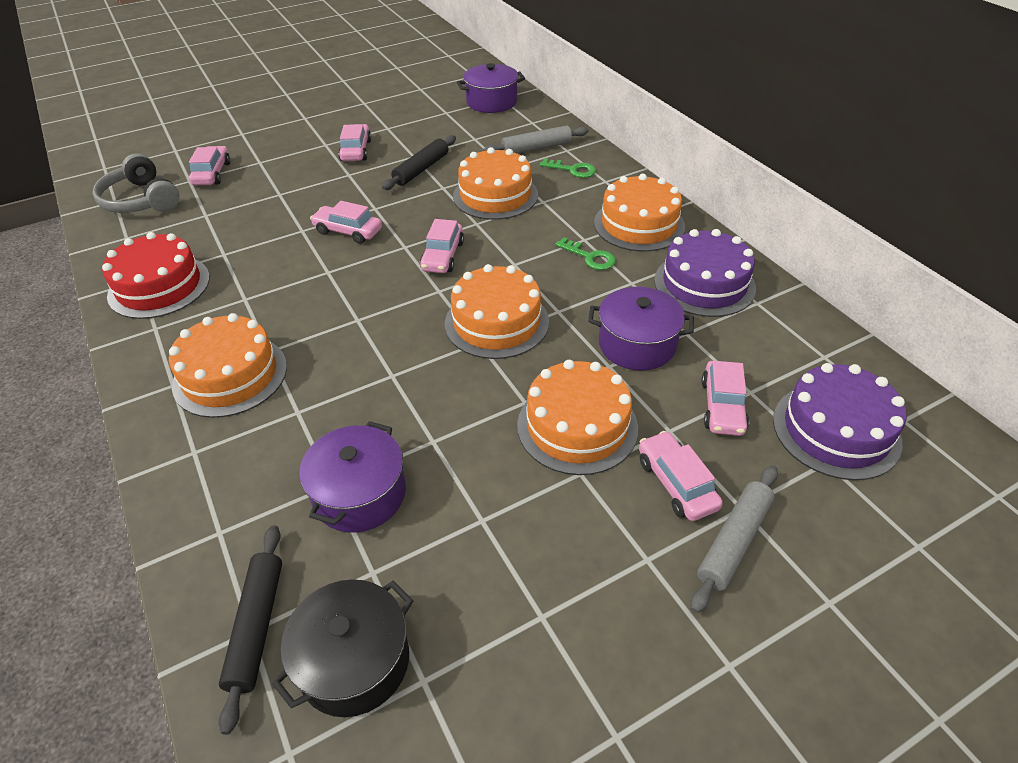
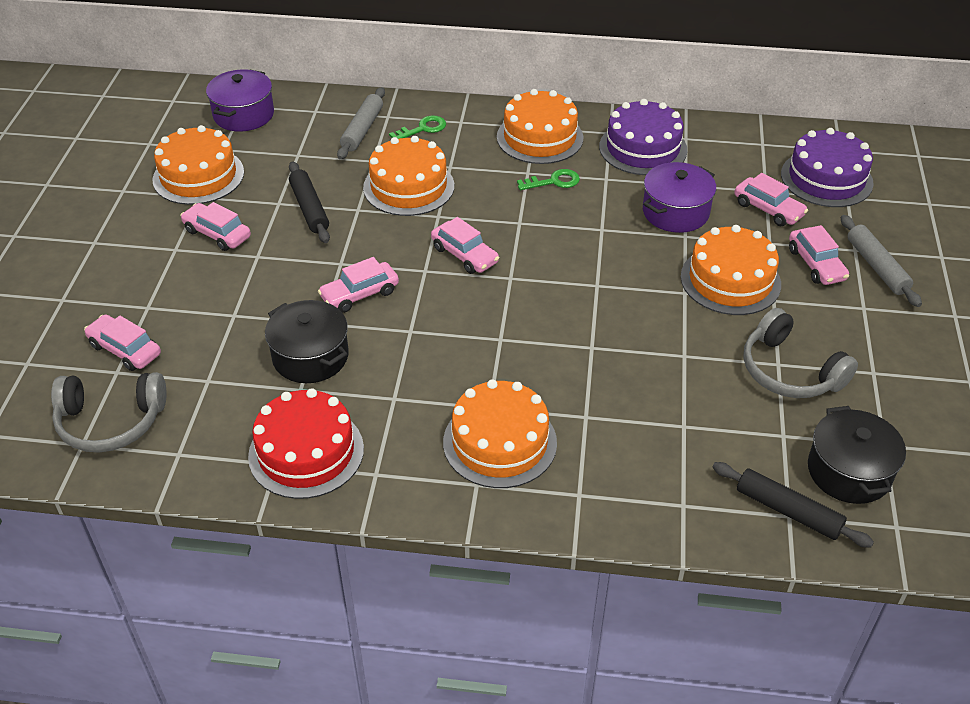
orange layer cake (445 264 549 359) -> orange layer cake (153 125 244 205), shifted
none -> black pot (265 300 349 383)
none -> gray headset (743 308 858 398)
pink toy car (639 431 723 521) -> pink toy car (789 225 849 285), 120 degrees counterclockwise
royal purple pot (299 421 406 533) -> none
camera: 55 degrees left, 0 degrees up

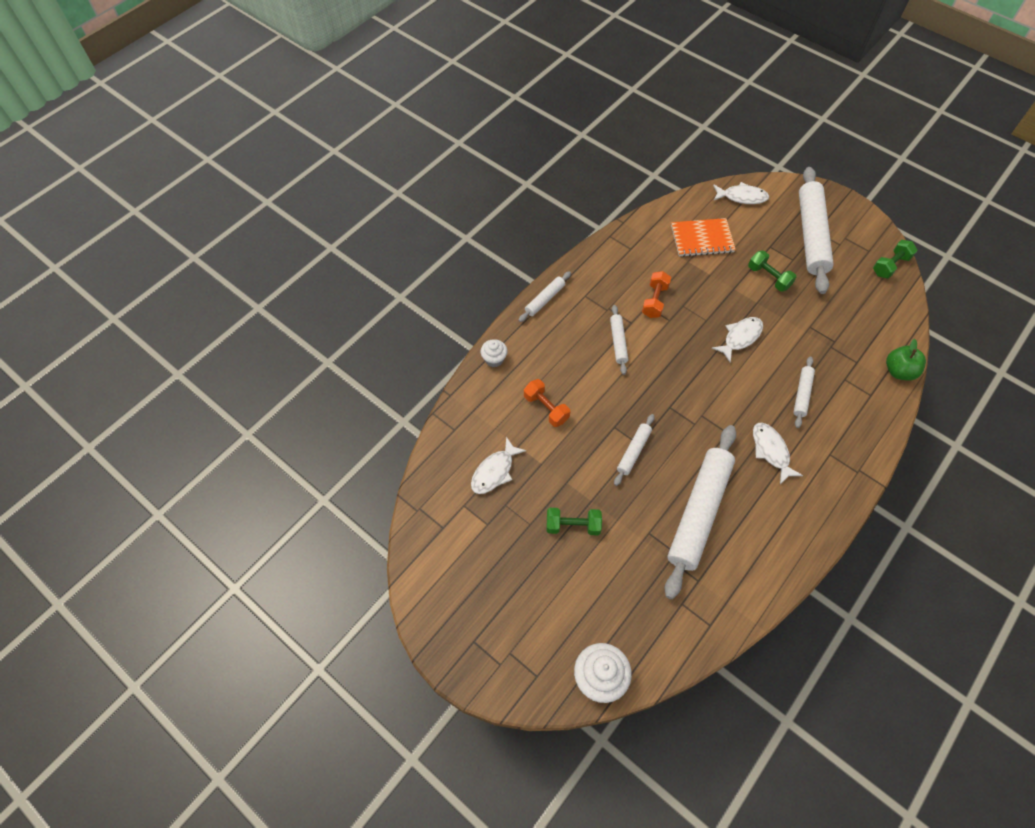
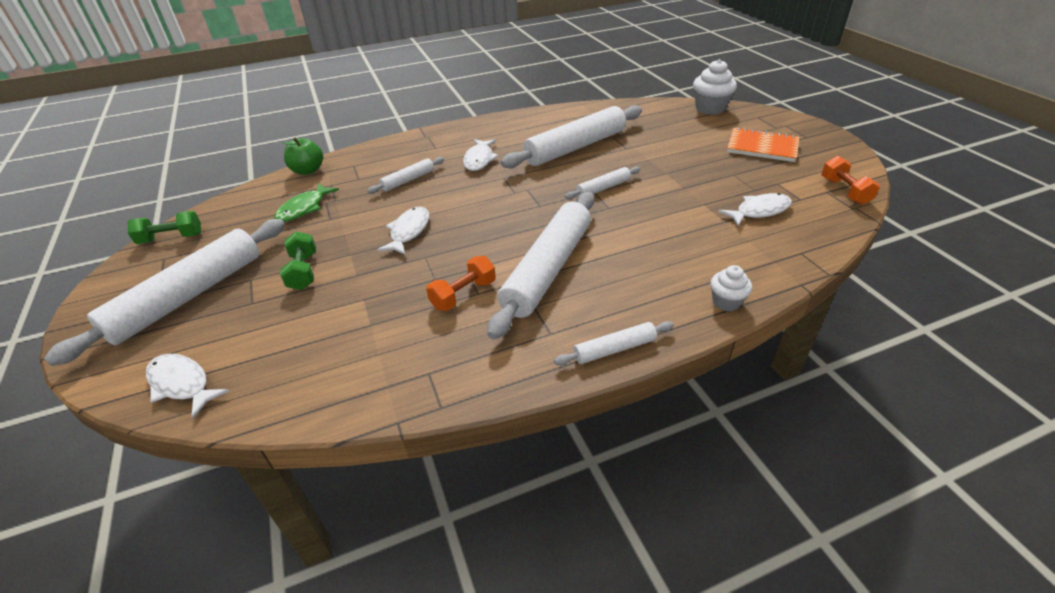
none -> leaf-green toy fish (274 183 339 222)
pure white toy fish (712 317 763 363) -> pure white toy fish (377 207 430 255), 120 degrees clockwise
pure white rolling pin (610 305 628 375) -> pure white rolling pin (487 192 594 340), x2.14
orange notepad (671 218 736 257) -> orange notepad (727 127 799 162), shifted
orange dumbbell (524 379 570 427) -> orange dumbbell (821 156 880 205), shifted
leaf-green dumbbell (547 508 602 535) -> none
camera: 150 degrees left, 20 degrees down

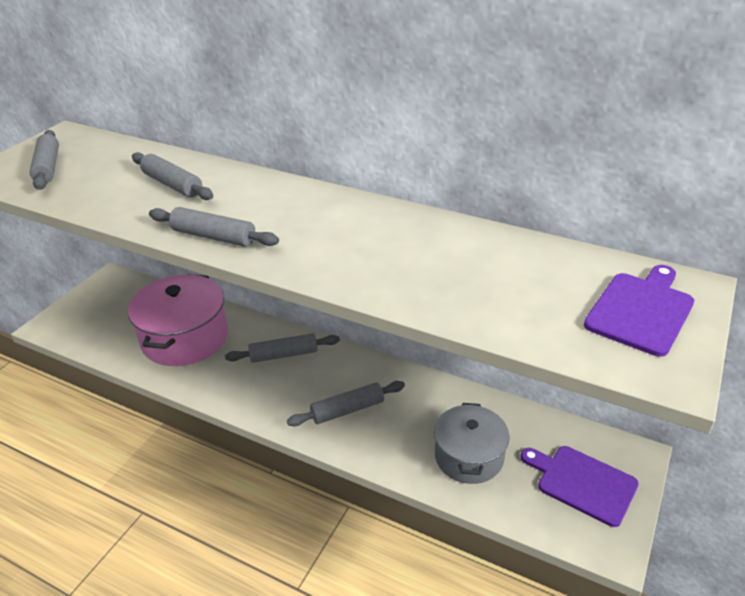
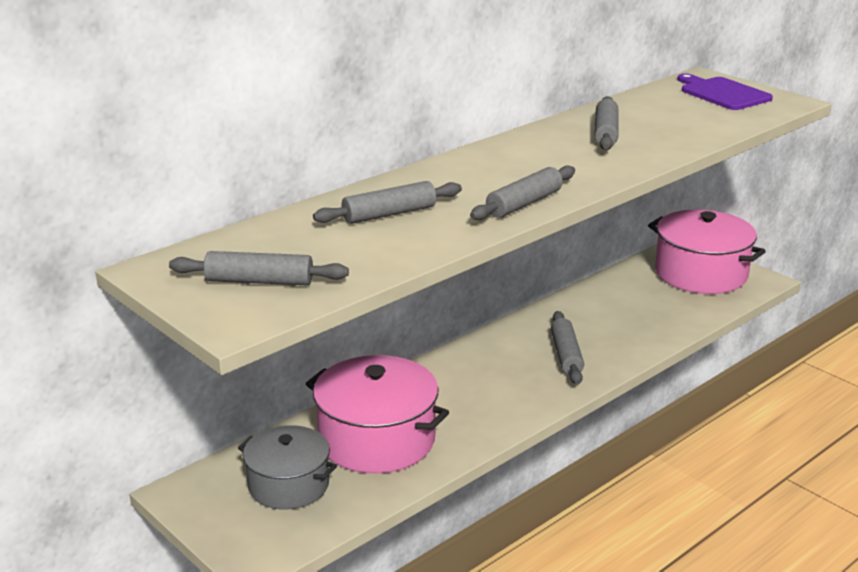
gray pot (434 403 509 484) -> gray pot (238 425 337 510), shifted
gray rolling pin (225 333 340 363) -> gray rolling pin (595 96 618 150), shifted
royal purple bread board (520 446 639 527) -> pink pot (648 209 766 294)
camera: 70 degrees left, 10 degrees down

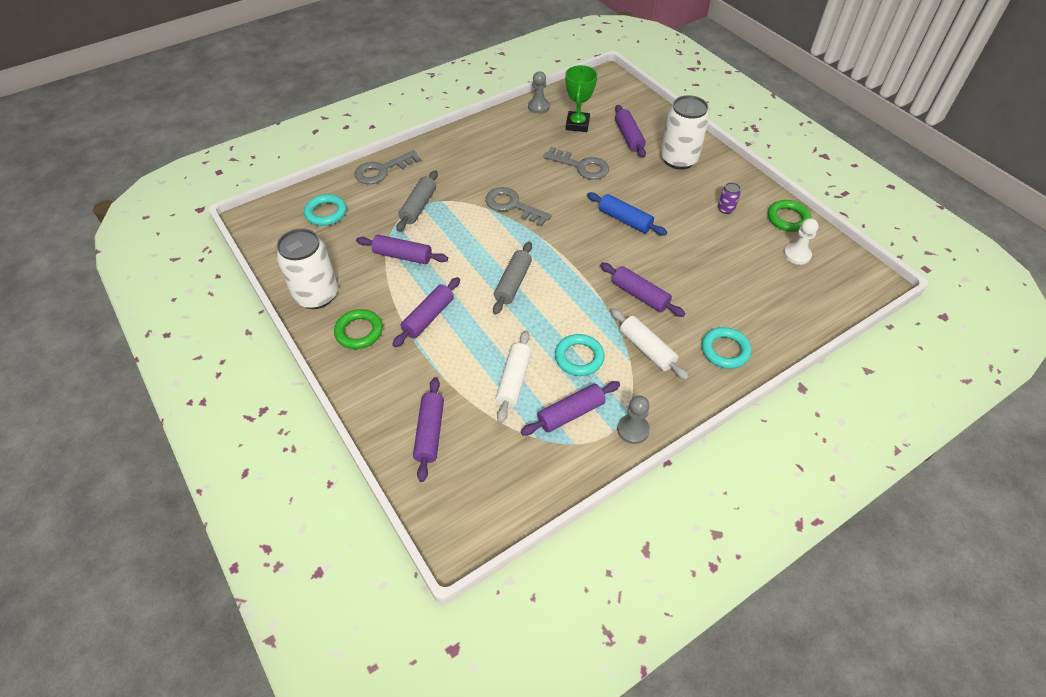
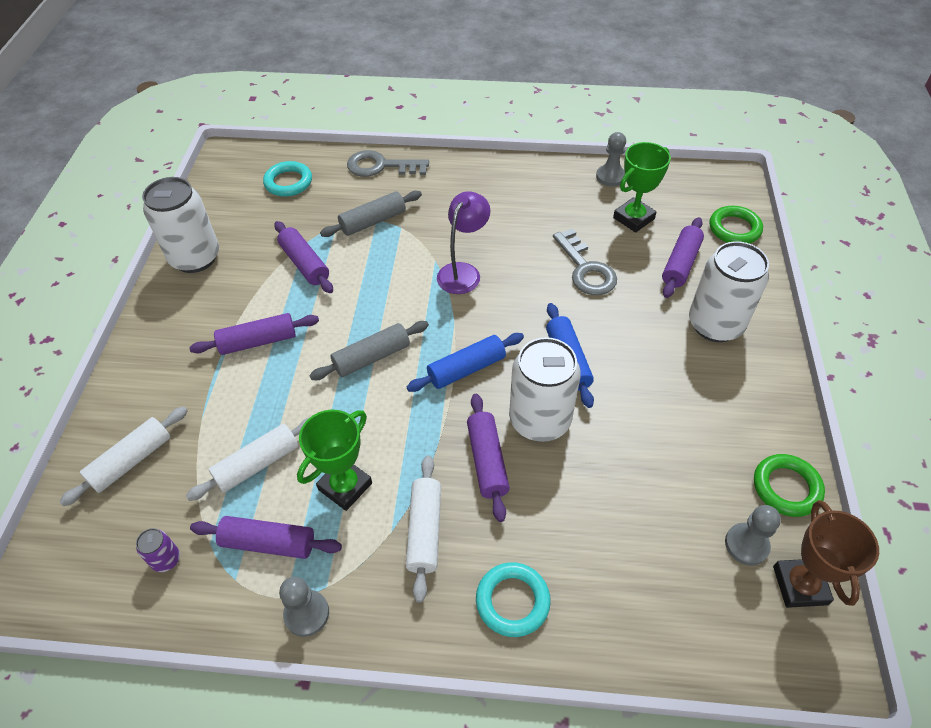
royal purple rolling pin (413 377 444 482) -> pure white rolling pin (59 407 188 506)
royal purple can (718 182 741 214) -> royal purple can (136 528 180 572), shifted
aqua ring (555 334 605 376) -> leaf-green award cup (297 410 372 511)
none -> royal blue rolling pin (407 333 524 392)
gray latchkey (485 187 551 227) -> royal purple lamp (437 191 490 294)
none -> pure white can (509 337 581 442)
leaf-green ring (334 309 383 349) -> leaf-green ring (709 206 763 244), shifted
pure white chess pawn (784 218 819 265) -> gray chess pawn (725 505 781 566)
none -> dark brown award cup (773 500 879 608)
camera: 40 degrees right, 0 degrees up

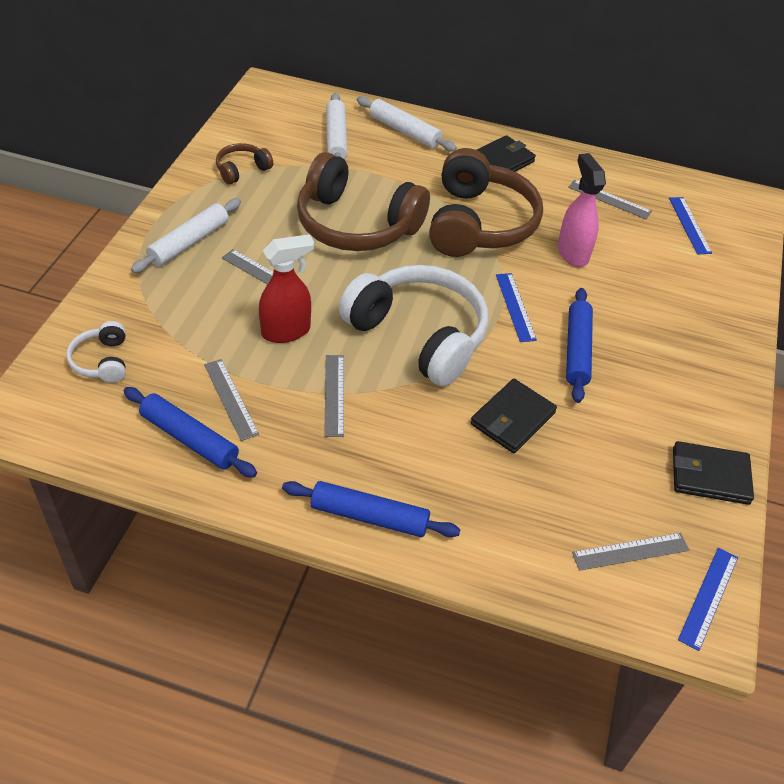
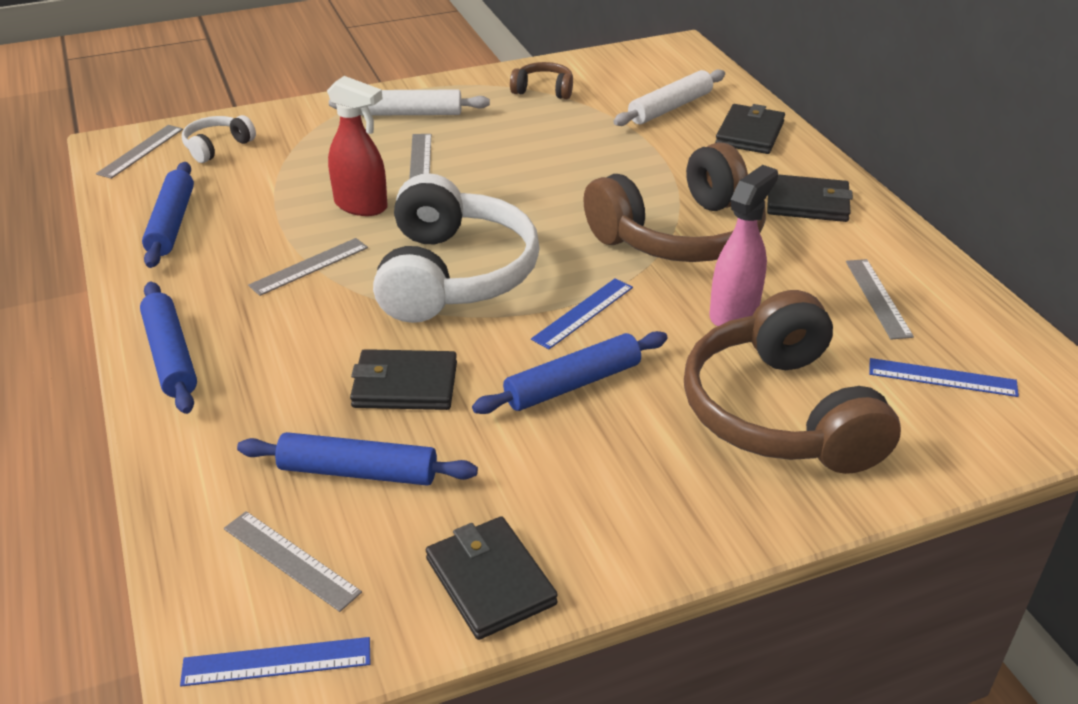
gray ruler (204 359 259 441) -> gray ruler (96 125 183 179), shifted
none -> royal blue rolling pin (237 432 478 486)
dark brown headset (297 152 430 251) -> dark brown headset (684 290 901 474), shifted
pure white rolling pin (357 96 457 152) -> black card wallet (715 104 785 154)
royal blue ruler (669 197 712 254) -> royal blue ruler (869 358 1019 397), 60 degrees clockwise
camera: 55 degrees right, 10 degrees down

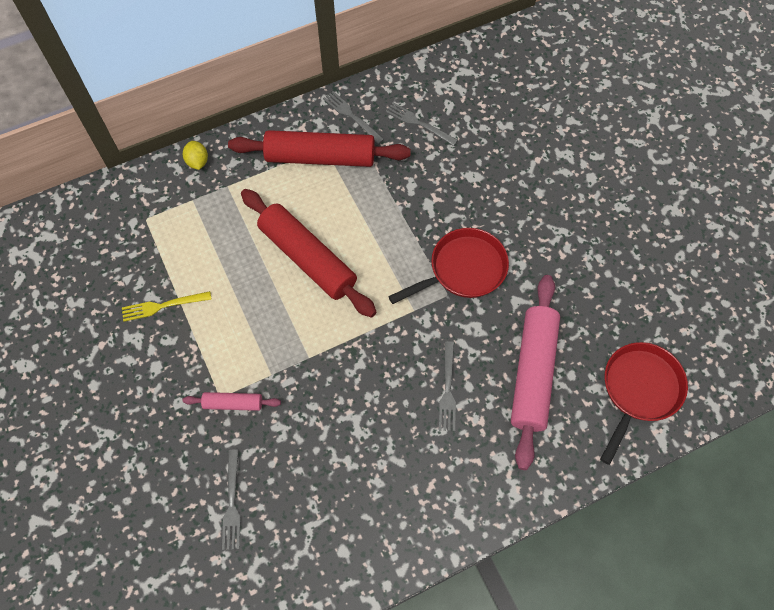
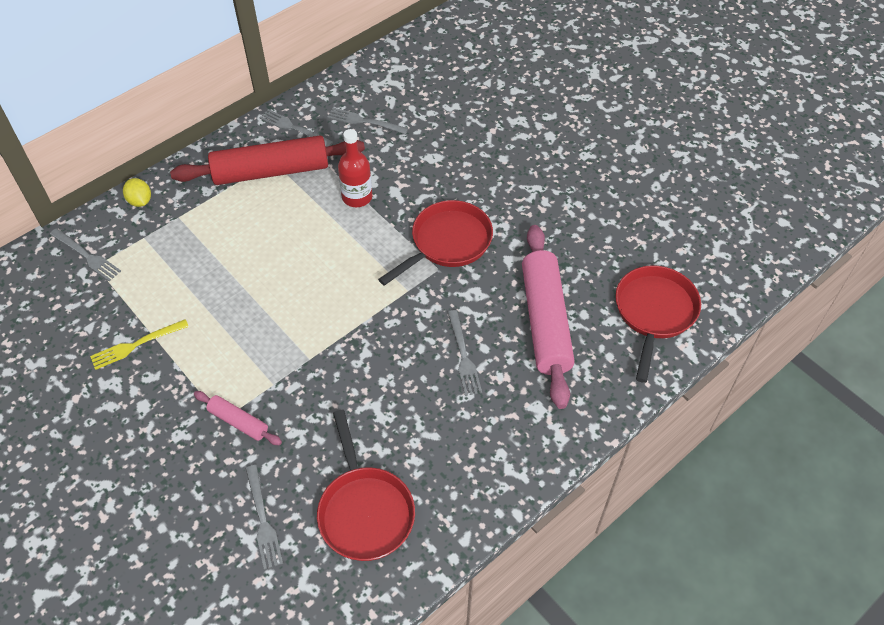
none -> gray fork (50 228 121 281)
pink rolling pin (182 392 281 411) -> pink rolling pin (194 391 282 445), 45 degrees clockwise
none -> crimson frying pan (317 410 415 561)
none -> crimson drink bottle (338 129 372 207)
crimson rolling pin (241 189 377 318) -> none
camera: 15 degrees left, 10 degrees down

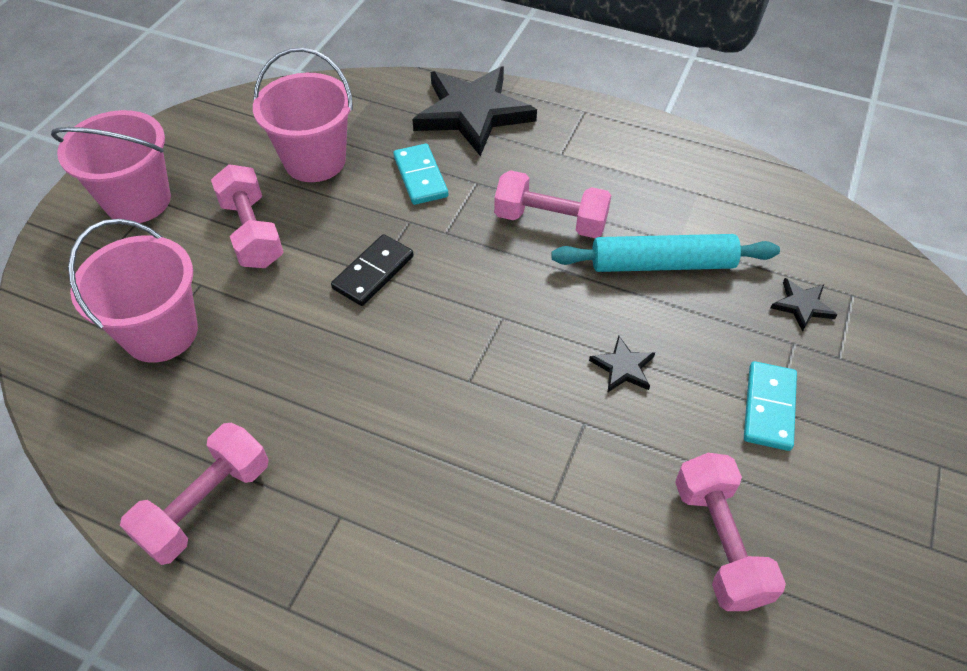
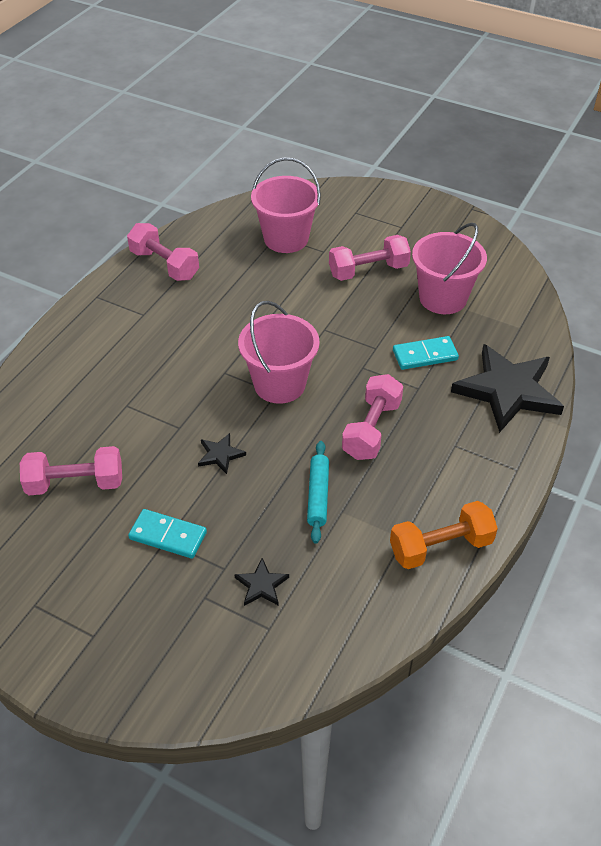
pink pail (51 110 171 223) -> pink pail (238 301 320 404), shifted
aqua rolling pin (551 234 780 272) -> aqua rolling pin (307 441 329 544), x0.66
none -> orange dumbbell (390 501 498 569)
black domino piece (331 234 414 306) -> none
camera: 95 degrees right, 5 degrees down

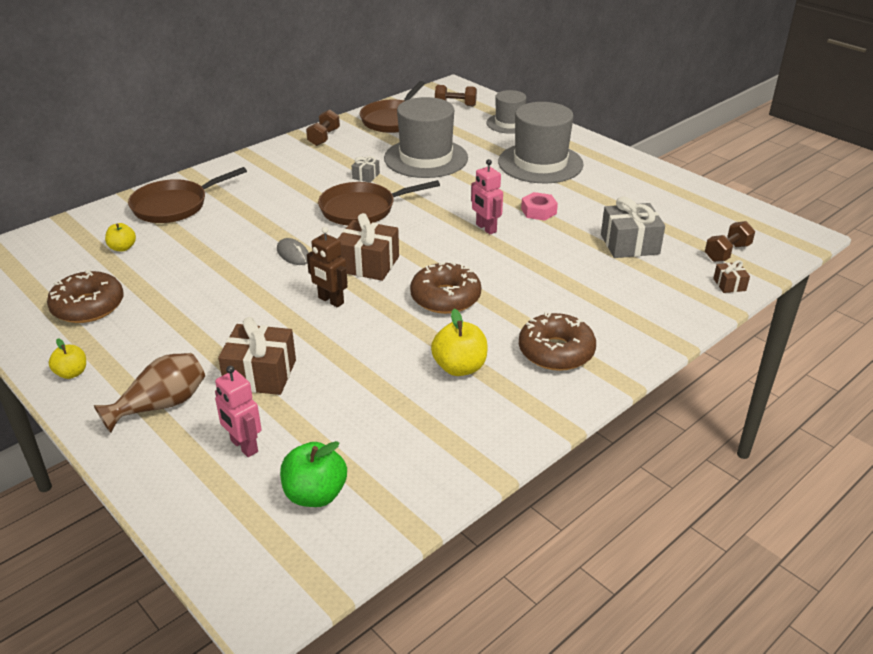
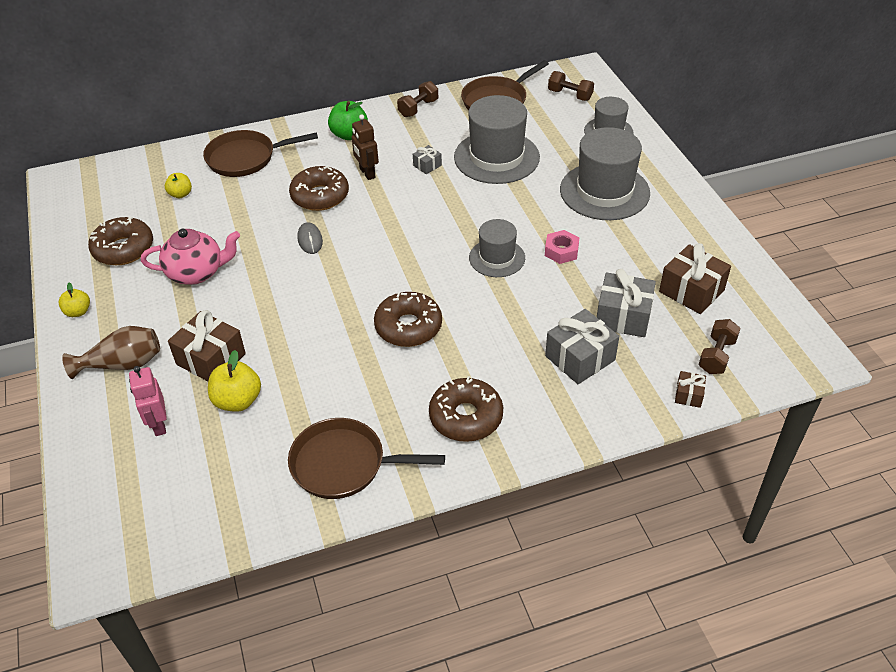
none -> pink teapot (141 229 240 285)
golden apple (431 309 487 376) -> golden apple (208 350 261 412), shifted
dark brown frying pan (318 180 440 226) -> dark brown frying pan (288 418 445 499), shifted
none -> dark brown glazed donut (289 166 349 211)
leaf-green apple (280 441 347 507) -> leaf-green apple (328 101 368 140), shifted
dark brown toy robot (307 227 348 307) -> dark brown toy robot (352 114 379 180), shifted
pink toy robot (471 159 503 234) -> gray hat (469 219 525 277)
none -> gray wrapped gift (545 309 619 384)
dark brown wrapped gift (338 213 399 281) -> dark brown wrapped gift (659 243 731 314), shifted
dark brown dumbbell (705 221 755 262) -> dark brown dumbbell (699 319 741 374), 45 degrees counterclockwise
camera: 25 degrees right, 10 degrees up

